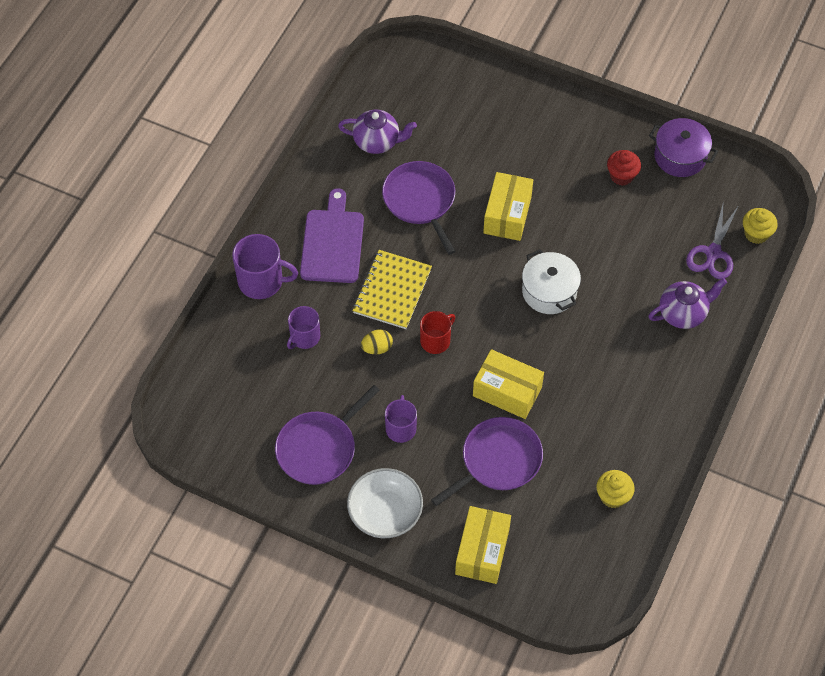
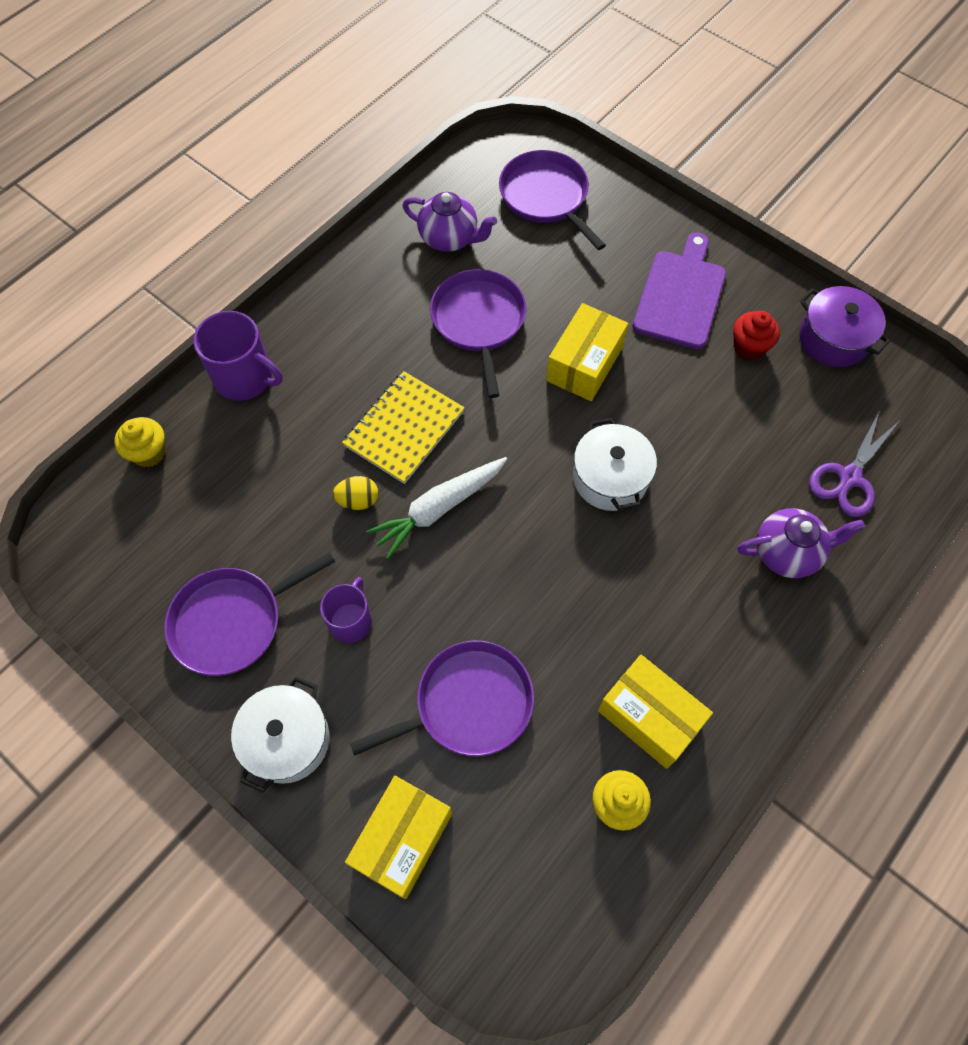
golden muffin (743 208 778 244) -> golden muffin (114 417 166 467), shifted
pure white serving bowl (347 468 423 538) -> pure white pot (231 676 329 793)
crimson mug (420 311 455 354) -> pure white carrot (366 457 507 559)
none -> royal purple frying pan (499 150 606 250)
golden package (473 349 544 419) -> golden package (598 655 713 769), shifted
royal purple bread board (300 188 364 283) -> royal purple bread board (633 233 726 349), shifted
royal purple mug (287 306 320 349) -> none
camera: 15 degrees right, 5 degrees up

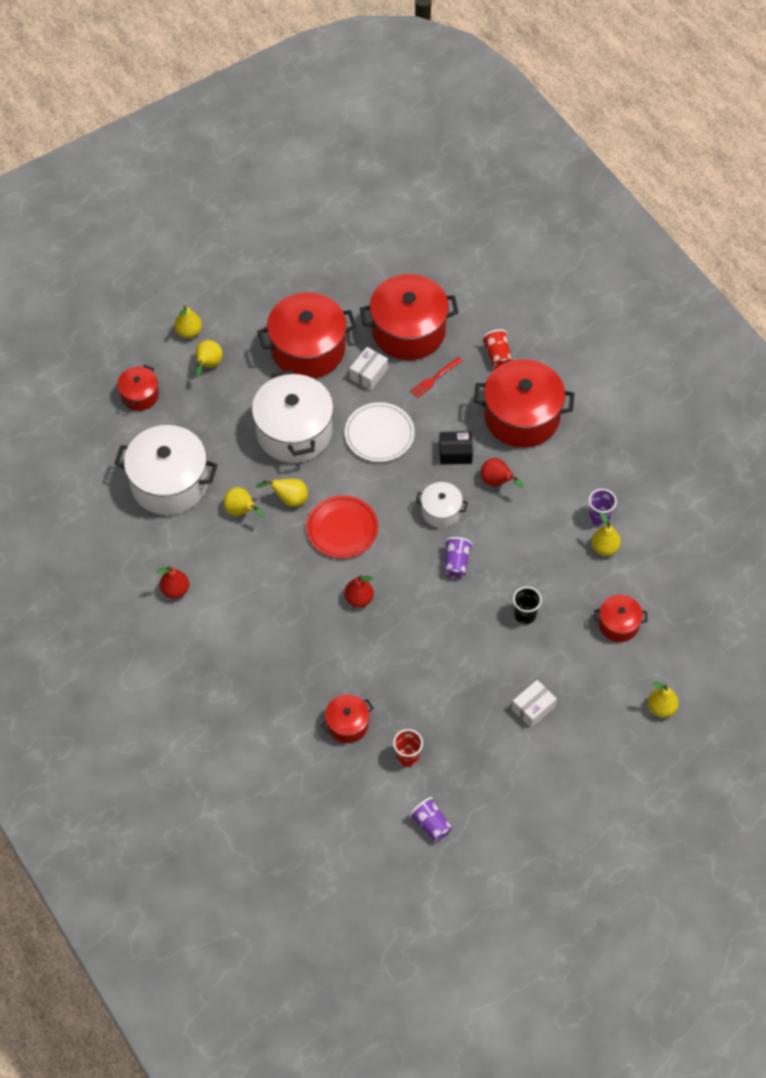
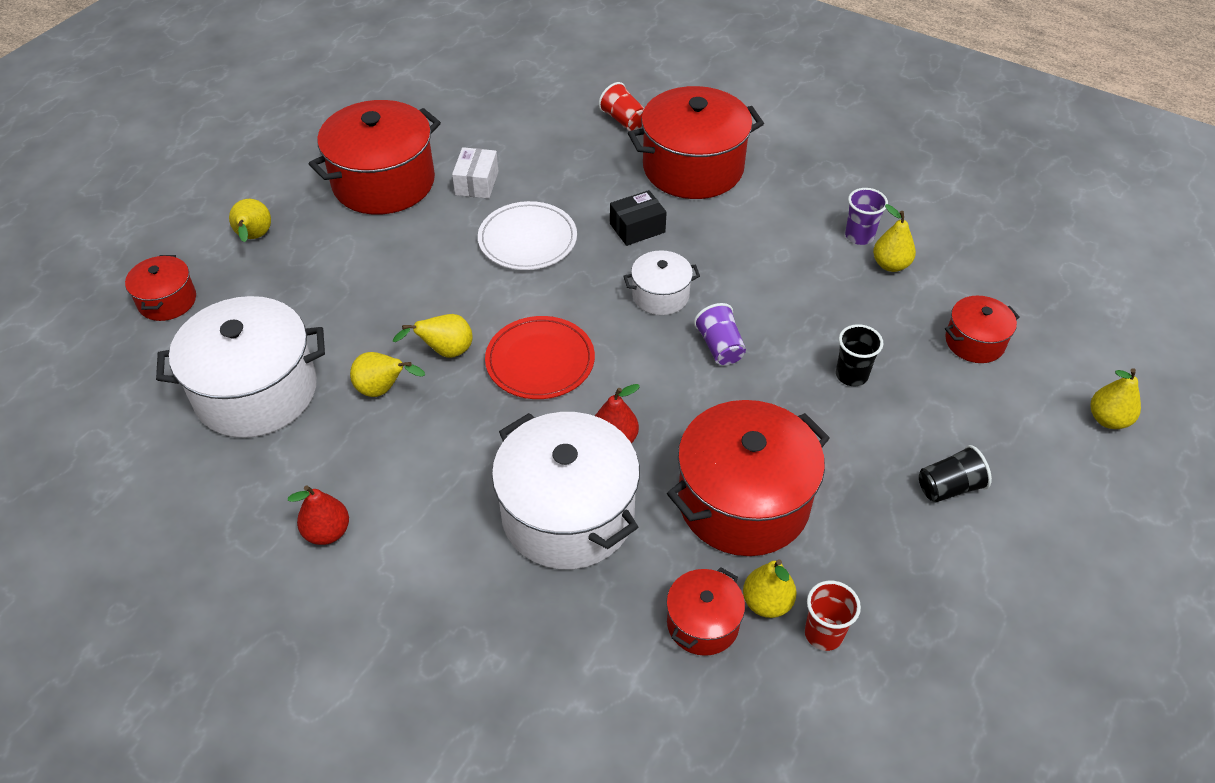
pure white pot (252 370 334 463) -> pure white pot (492 412 640 570), shifted
crimson pot (360 274 459 360) -> crimson pot (667 400 830 556), shifted
golden toy pear (174 305 202 338) -> golden toy pear (743 559 797 618), shifted
pure white package (512 680 557 728) -> black beaker (919 445 992 502)
royal purple beaker (409 797 452 842) -> none
crimson fork (410 357 463 398) -> none
crimson toy pear (481 458 524 488) -> none
camera: 25 degrees left, 10 degrees down

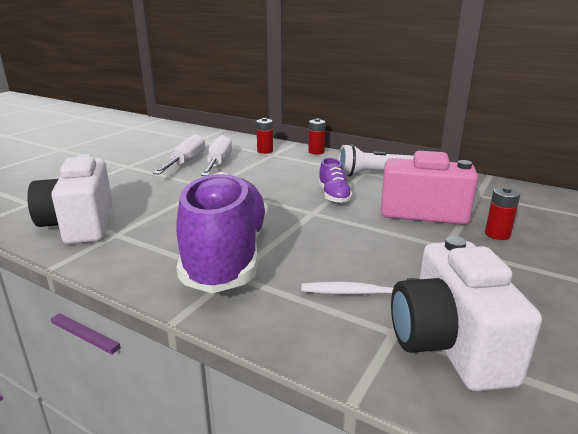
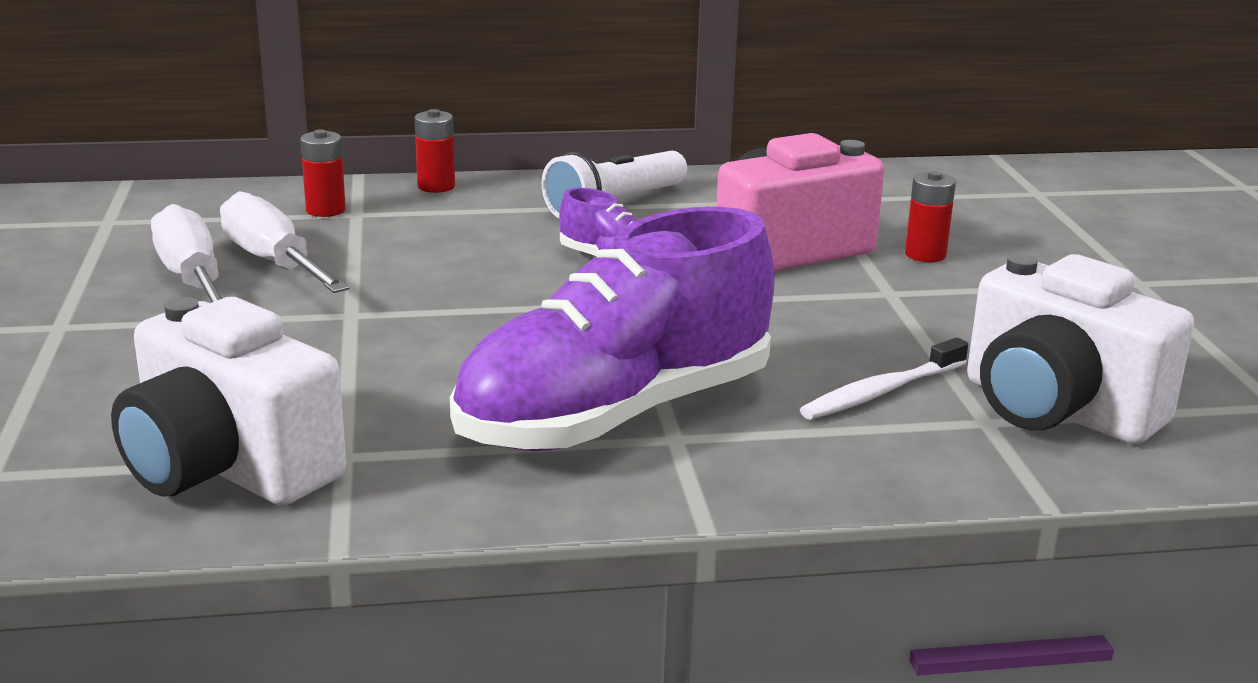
royal purple lace-up shoe (176 172 268 293) -> royal purple lace-up shoe (450 207 775 451), 90 degrees counterclockwise
camera: 40 degrees left, 0 degrees up

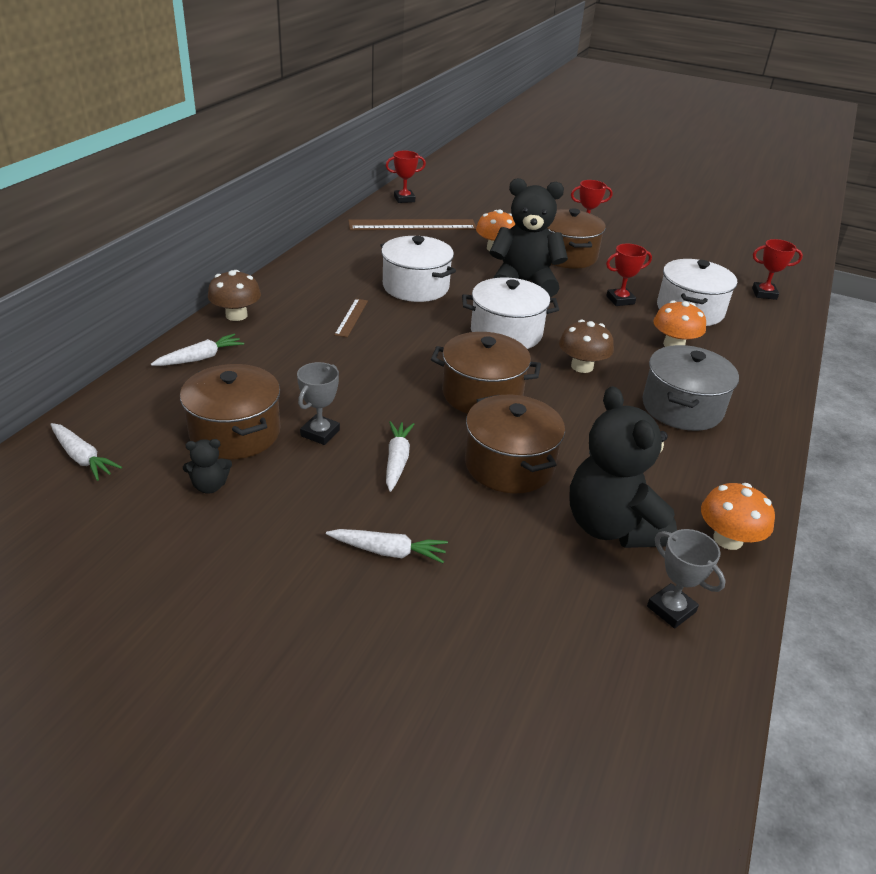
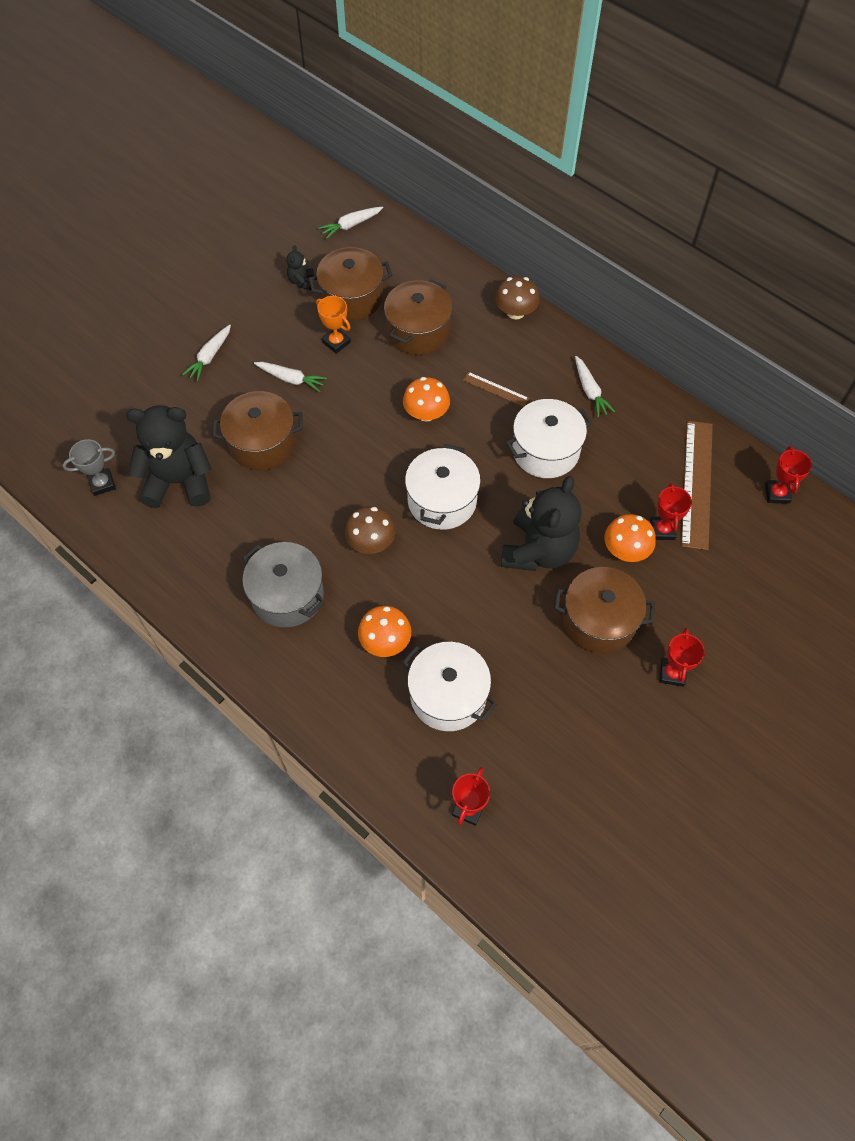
gray award cup (297 362 340 445) -> orange award cup (316 296 351 354)
dark brown pot (431 332 541 414) -> dark brown pot (384 279 452 355), shifted
orange fungus (701 483 775 550) -> orange fungus (403 377 450 422), shifted
pure white carrot (151 334 244 366) -> pure white carrot (575 356 615 417), shifted
crimson award cup (606 244 652 306) -> crimson award cup (650 483 692 540), shifted
camera: 110 degrees right, 25 degrees up

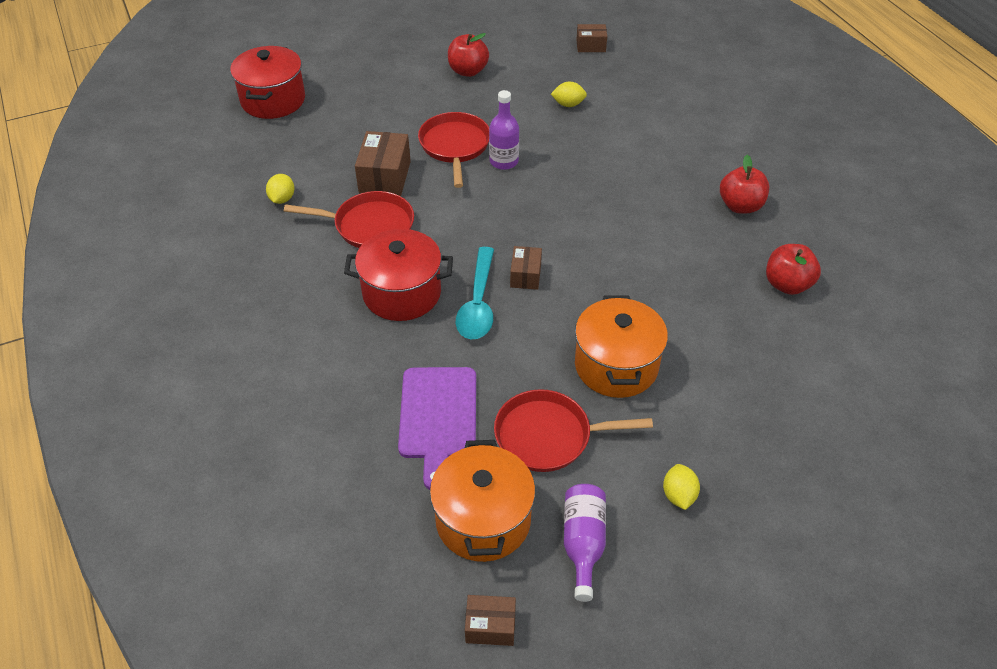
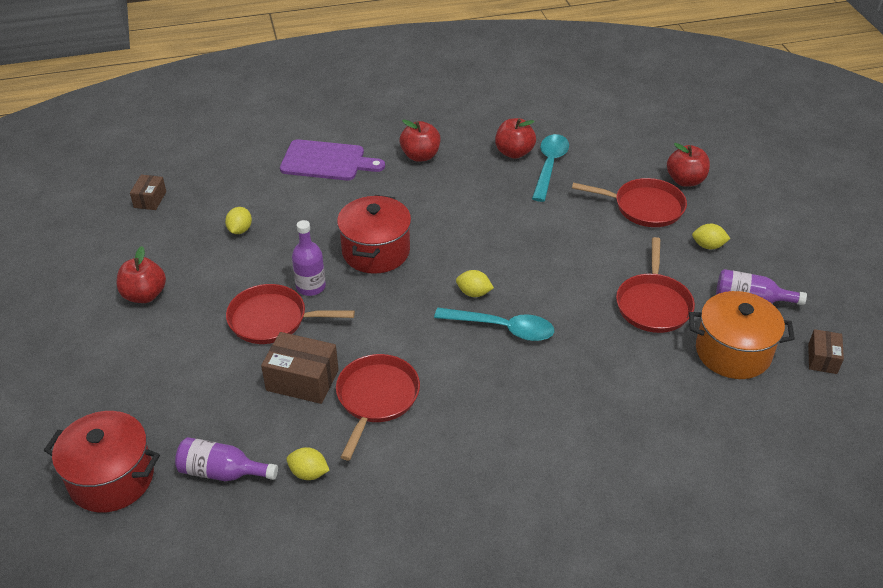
none -> royal purple drink bottle (175 437 278 481)
royal purple bread board (398 367 476 490) -> royal purple bread board (280 139 385 181), shifted
crimson pot (344 229 453 321) -> crimson pot (337 195 411 274), shifted
dark brown package (510 246 542 290) -> golden citrus fruit (456 270 494 297)
none -> aqua tablespoon (532 134 569 202)
none -> crimson frying pan (572 178 687 227)
none -> crimson apple (667 143 710 187)
orange pot (575 296 668 398) -> none
camera: 80 degrees left, 5 degrees down

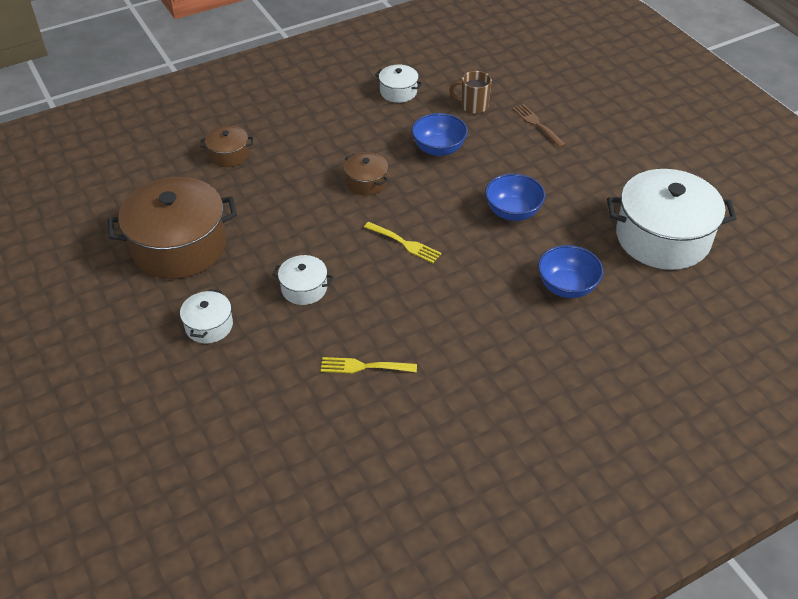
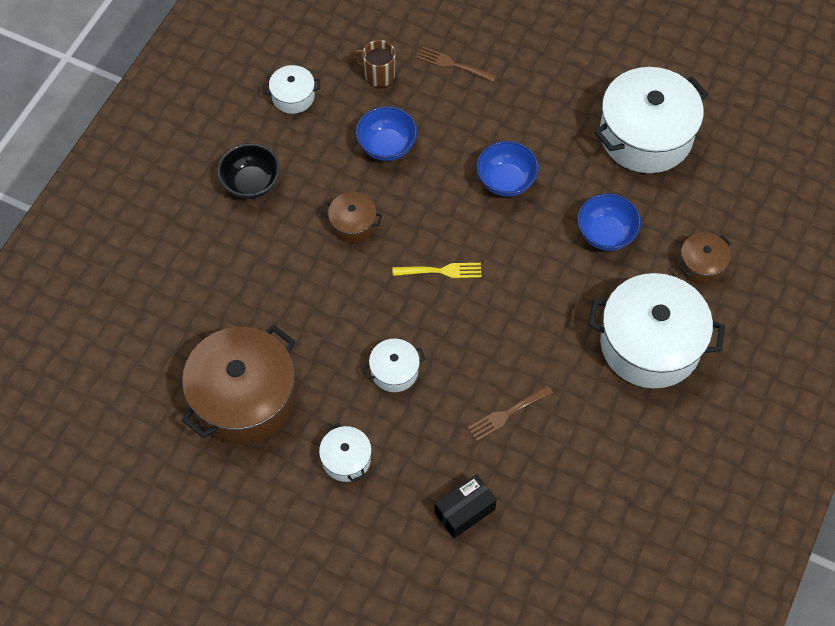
none -> black serving bowl (218 143 280 199)
dark brown mug (449 71 492 114) -> dark brown mug (352 40 396 87), 45 degrees clockwise
none -> black package (434 474 497 538)
golden fork (321 357 417 373) -> dark brown fork (467 385 553 441)
none -> pure white pot (589 273 725 388)
dark brown pot (200 125 253 167) -> dark brown pot (679 232 731 284), shifted
camera: 35 degrees left, 15 degrees up

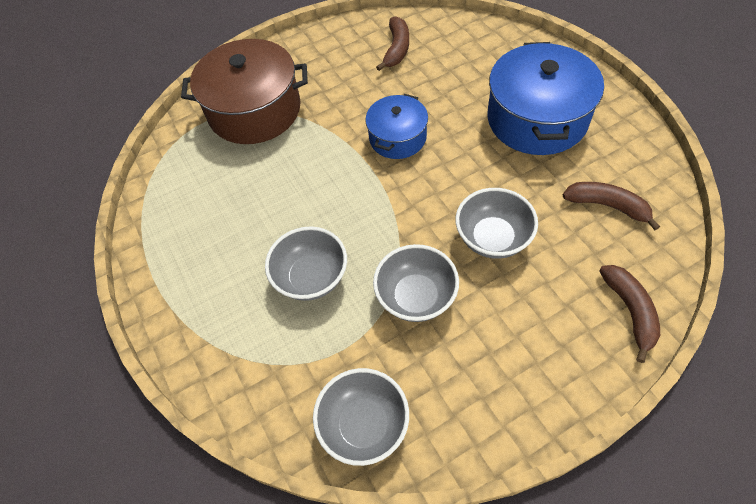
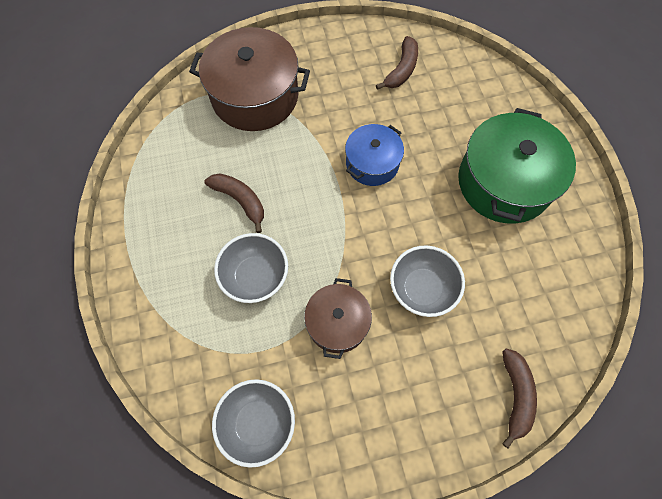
dark brown banana fruit (563 182 660 230) -> dark brown banana fruit (205 173 264 233), shifted
gray serving bowl (373 244 459 322) -> dark brown pot (304 278 372 359)
royal blue pot (487 42 604 155) -> leaf-green pot (458 108 576 223)
camera: 10 degrees right, 10 degrees up

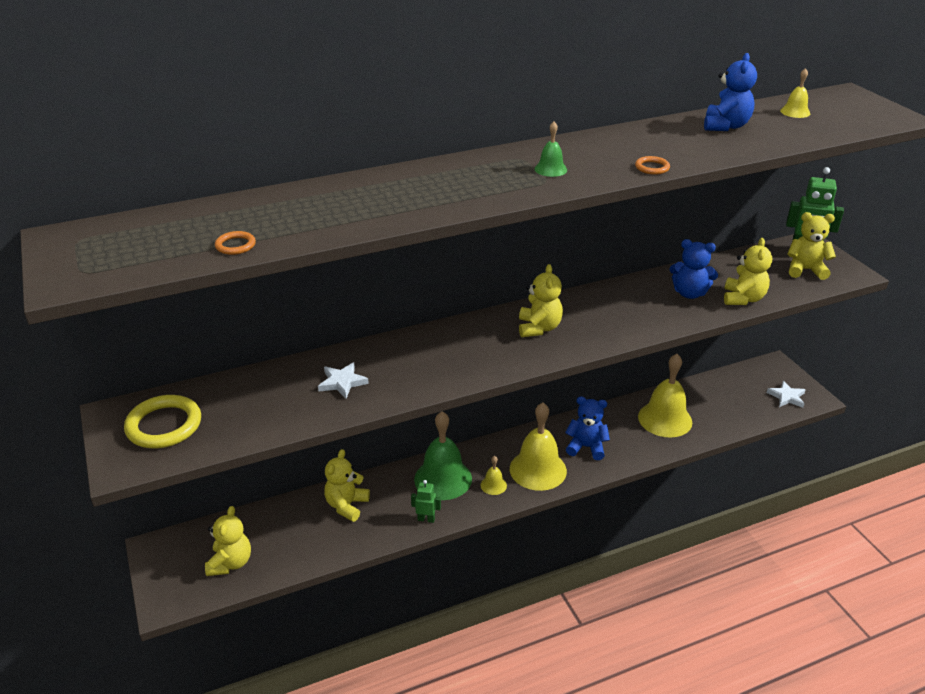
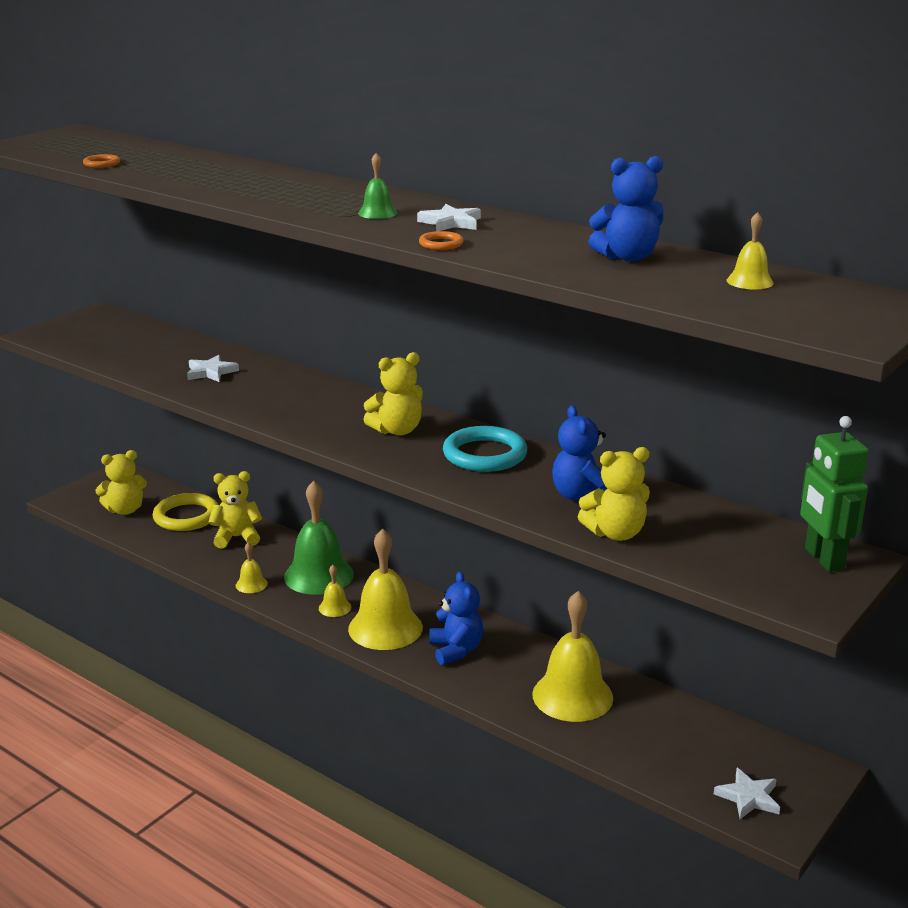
golden ring (124 395 201 448) -> golden ring (153 493 218 531), shifted
leaf-green toy robot (411 480 441 523) -> golden school bell (236 542 268 593)
none -> pure white star shape (417 204 481 231)
none -> aqua ring (443 426 527 472)
golden stuffed bear (787 212 836 280) -> none
camera: 60 degrees right, 10 degrees down

